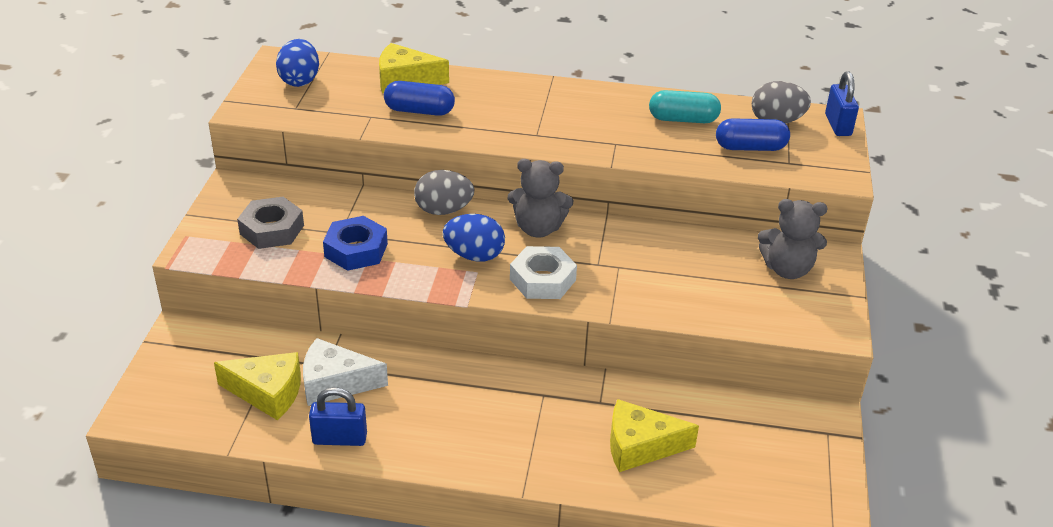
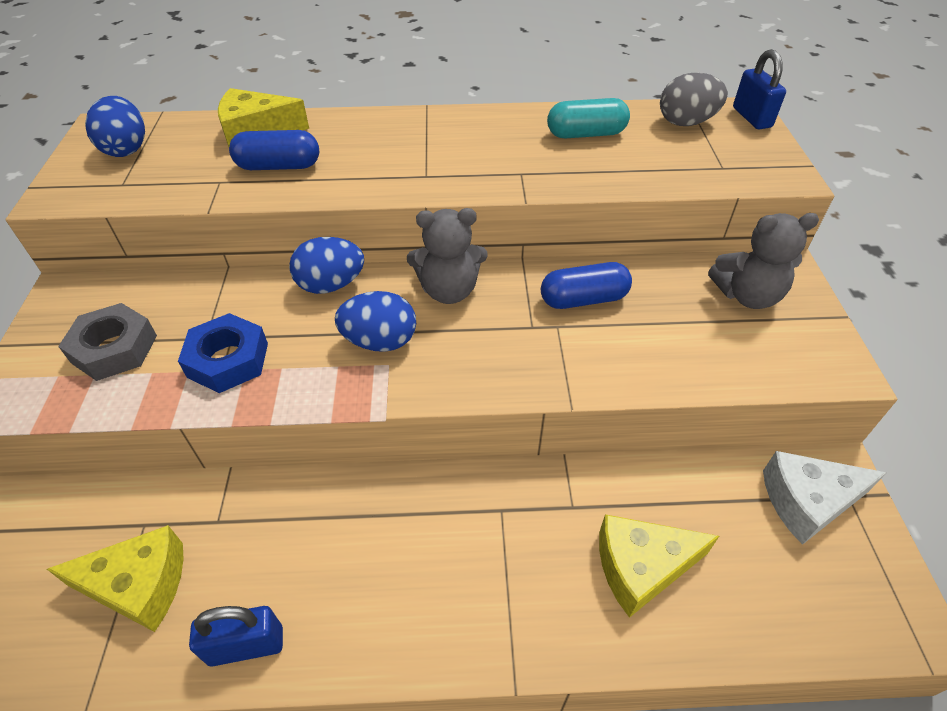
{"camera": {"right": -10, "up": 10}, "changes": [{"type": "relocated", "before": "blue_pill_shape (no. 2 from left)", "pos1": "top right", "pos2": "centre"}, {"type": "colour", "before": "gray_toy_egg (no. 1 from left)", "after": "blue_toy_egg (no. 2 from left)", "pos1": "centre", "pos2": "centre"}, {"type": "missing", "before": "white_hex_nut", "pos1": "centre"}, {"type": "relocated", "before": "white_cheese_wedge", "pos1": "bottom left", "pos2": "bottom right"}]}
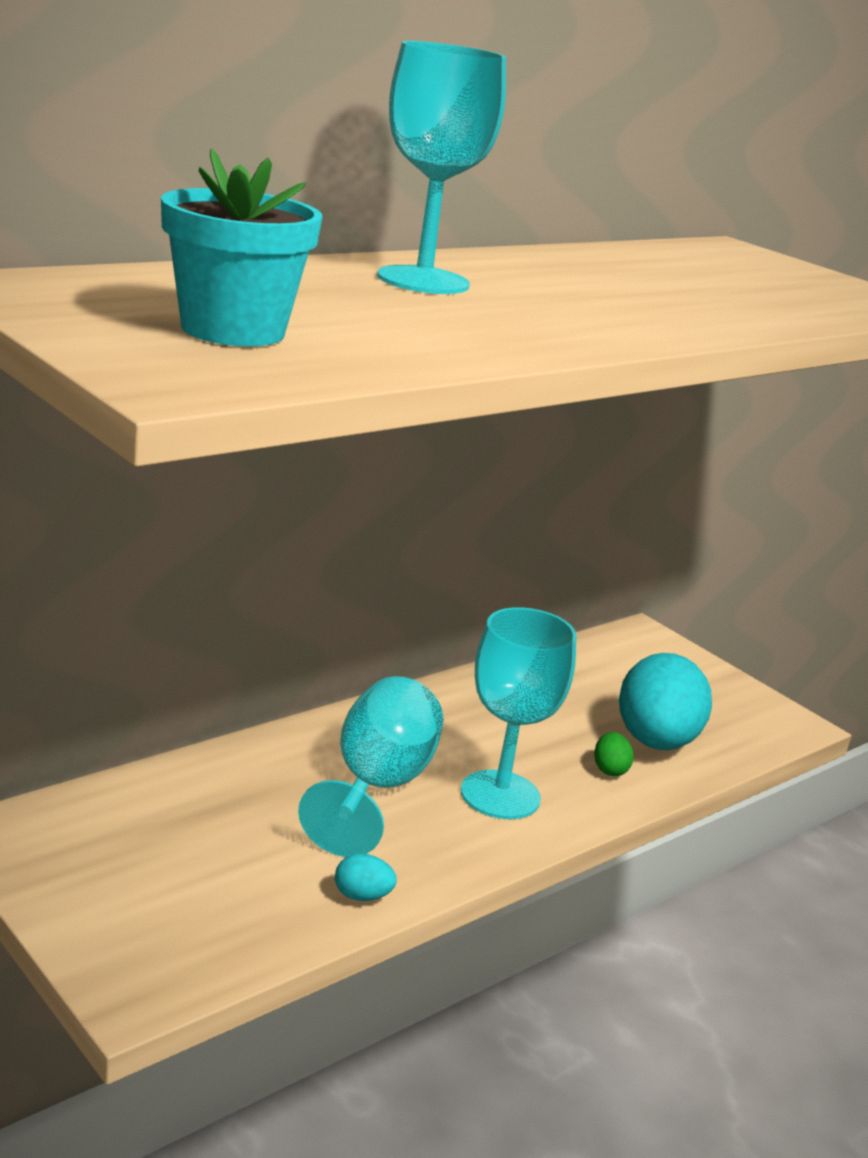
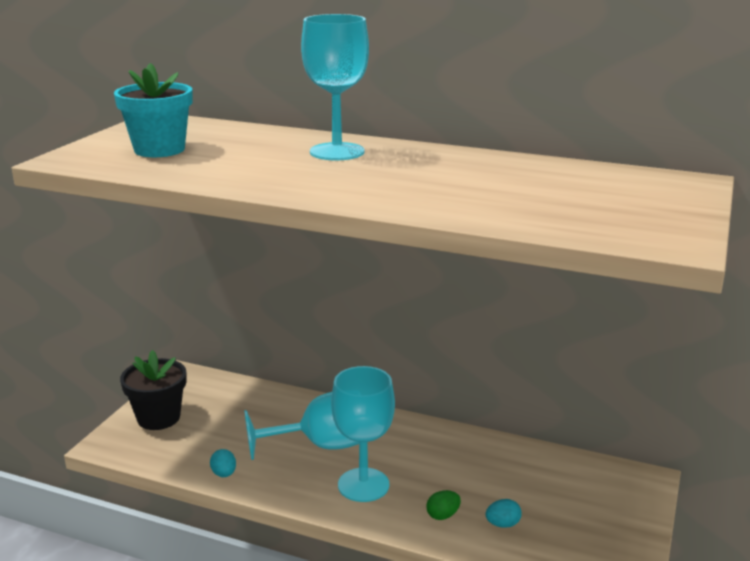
{"camera": {"right": 65, "up": 0}, "changes": [{"type": "size", "before": "aqua_toy_egg (no. 2 from left)", "pos1": "middle right", "pos2": "bottom right", "scale": 0.41}, {"type": "appeared", "after": "jet-black_plant_pot", "pos2": "bottom left"}]}
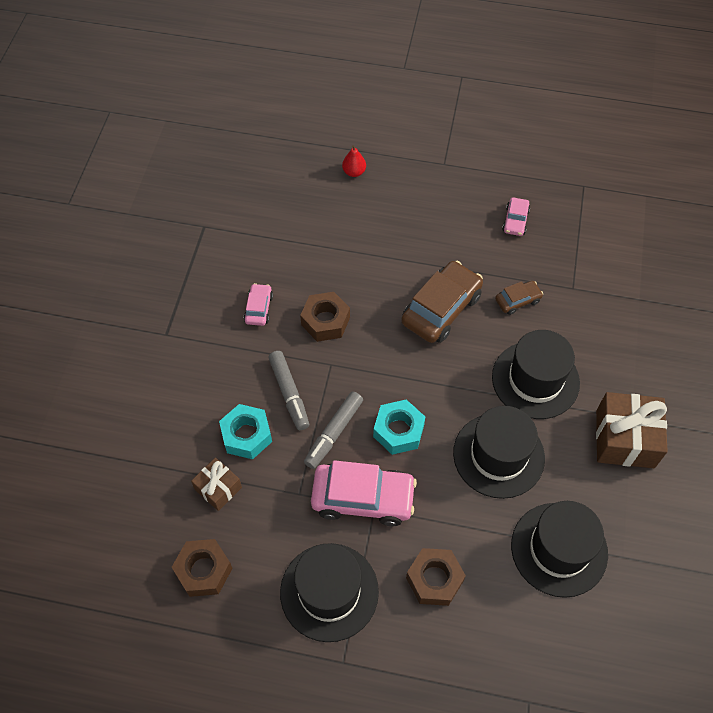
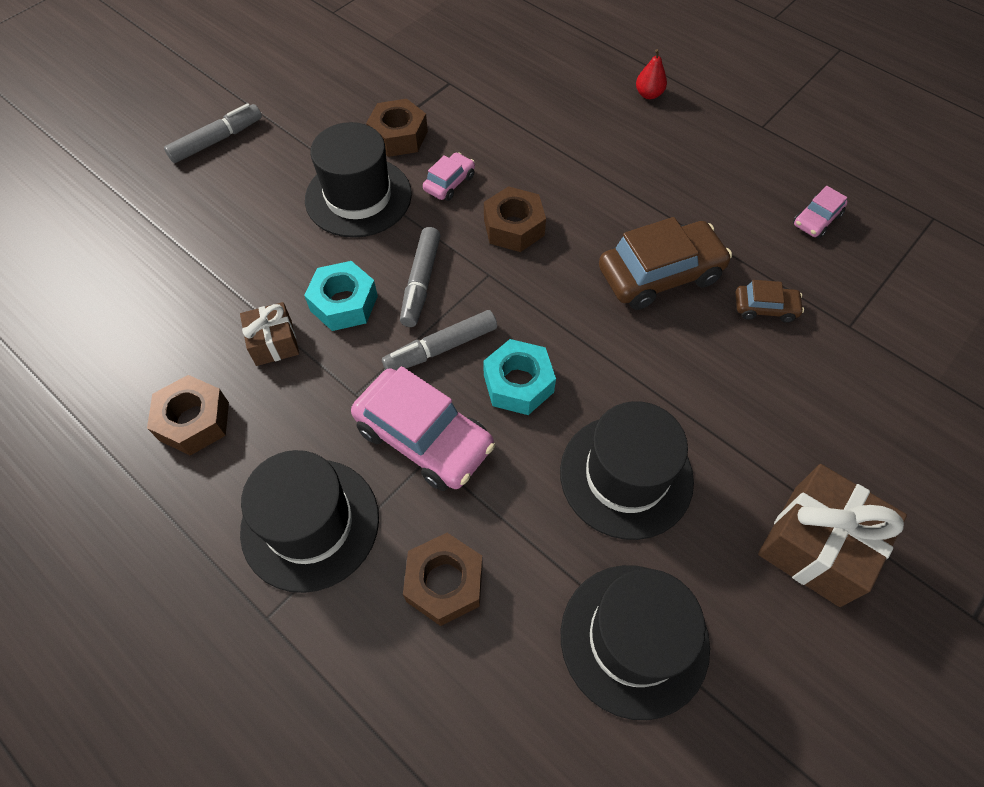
{"camera": {"right": 30, "up": 0}, "changes": [{"type": "relocated", "before": "jet-black_hat (no. 3 from left in the first image)", "after": "jet-black_hat (no. 2 from left)", "pos1": "middle right", "pos2": "top centre"}, {"type": "appeared", "after": "russet_hex_nut (no. 2 from left)", "pos2": "top centre"}, {"type": "appeared", "after": "gray_marker (no. 1 from left)", "pos2": "top left"}]}
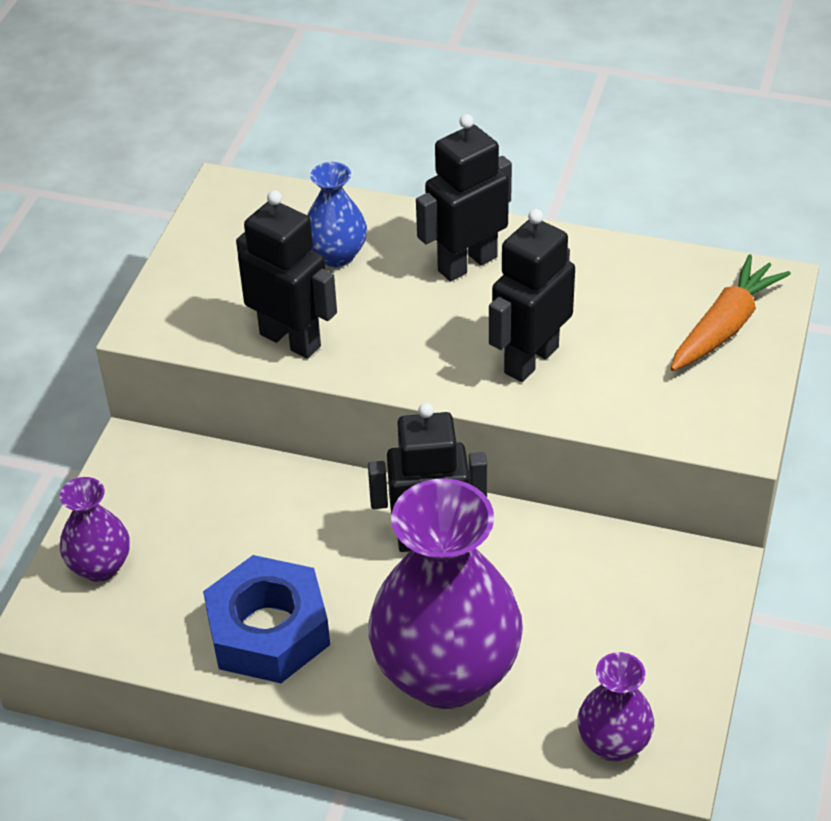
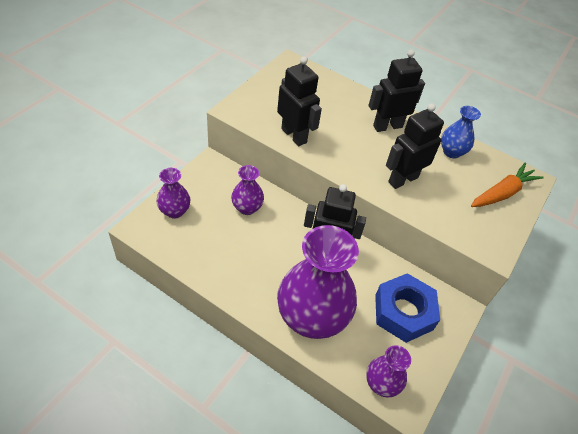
{"camera": {"right": 10, "up": 5}, "changes": [{"type": "relocated", "before": "blue_tall_vase", "pos1": "top centre", "pos2": "top right"}, {"type": "relocated", "before": "blue_hex_nut", "pos1": "bottom left", "pos2": "bottom right"}, {"type": "appeared", "after": "royal_purple_tall_vase (no. 2 from left)", "pos2": "centre"}]}
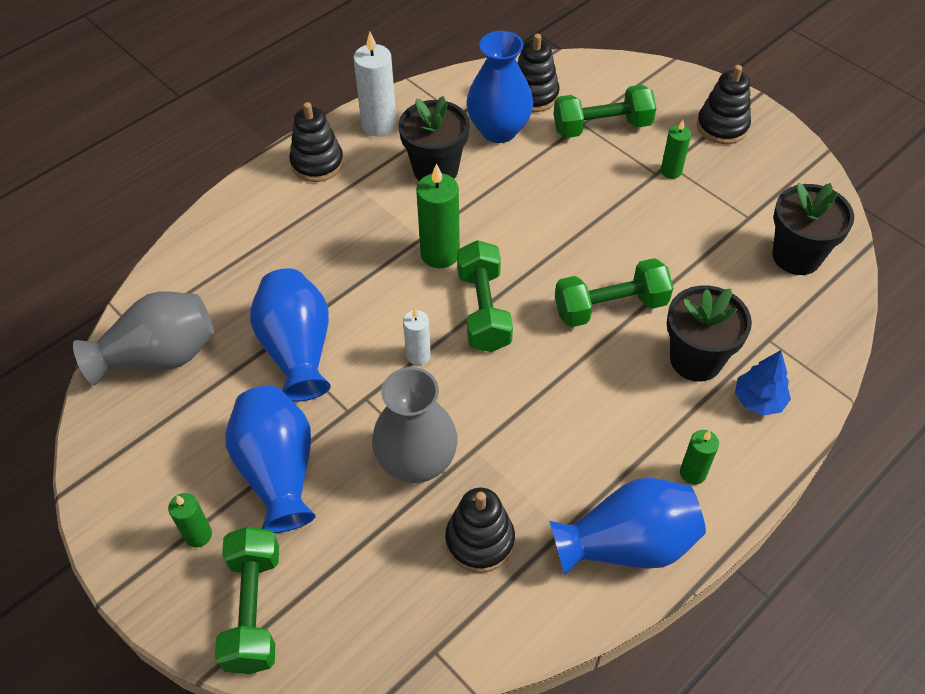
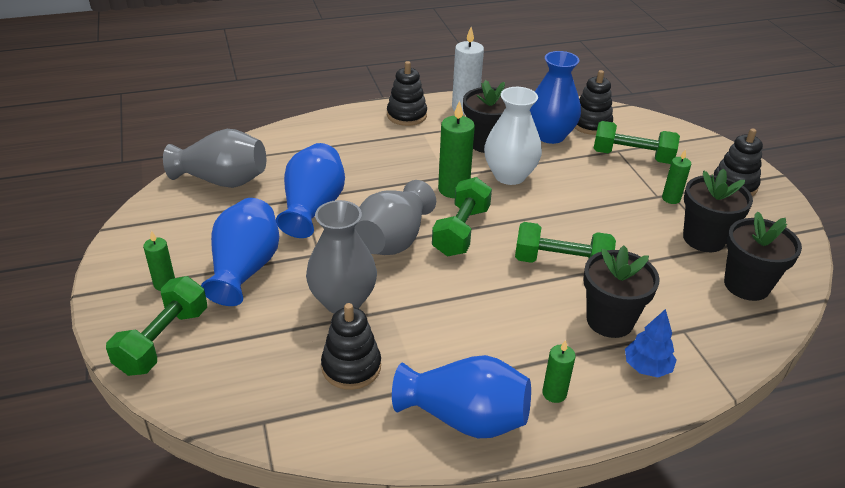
{"camera": {"right": 25, "up": -15}, "changes": [{"type": "exchanged", "before": "white_pillar_candle (no. 2 from left)", "after": "gray_tall_vase (no. 3 from left)", "pos1": "centre", "pos2": "centre"}, {"type": "appeared", "after": "white_tall_vase", "pos2": "top centre"}, {"type": "appeared", "after": "jet-black_plant_pot (no. 3 from left)", "pos2": "middle right"}]}
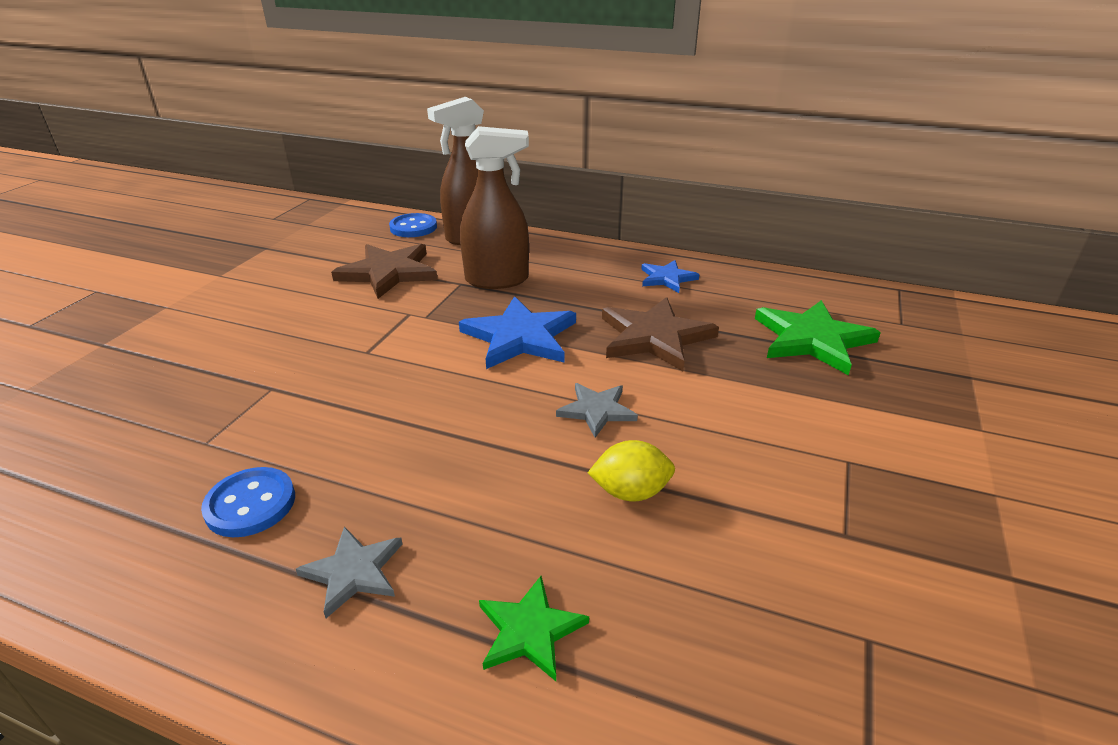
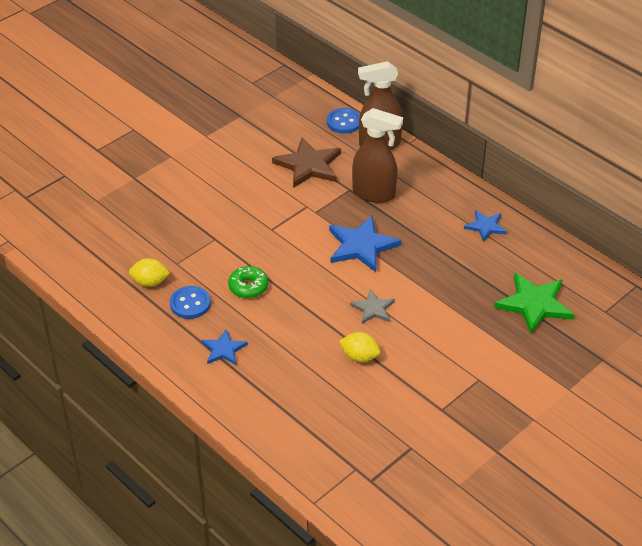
{"camera": {"right": 25, "up": 10}, "changes": [{"type": "missing", "before": "russet_star (no. 2 from left)", "pos1": "centre"}, {"type": "colour", "before": "gray_star (no. 1 from left)", "after": "blue_star (no. 1 from left)", "pos1": "bottom left", "pos2": "centre"}, {"type": "missing", "before": "green_star (no. 1 from left)", "pos1": "bottom centre"}, {"type": "appeared", "after": "yellow_citrus_fruit (no. 1 from left)", "pos2": "middle left"}, {"type": "appeared", "after": "green_glazed_donut", "pos2": "centre"}]}
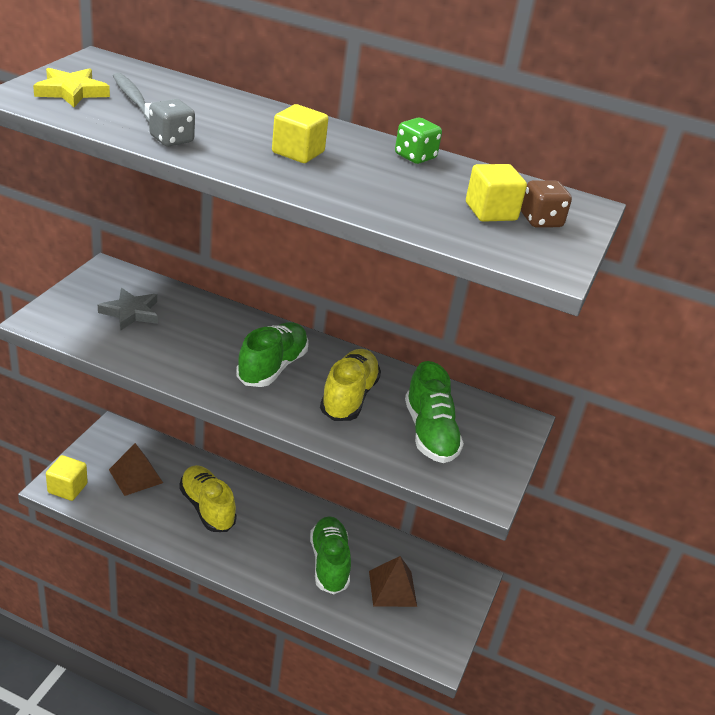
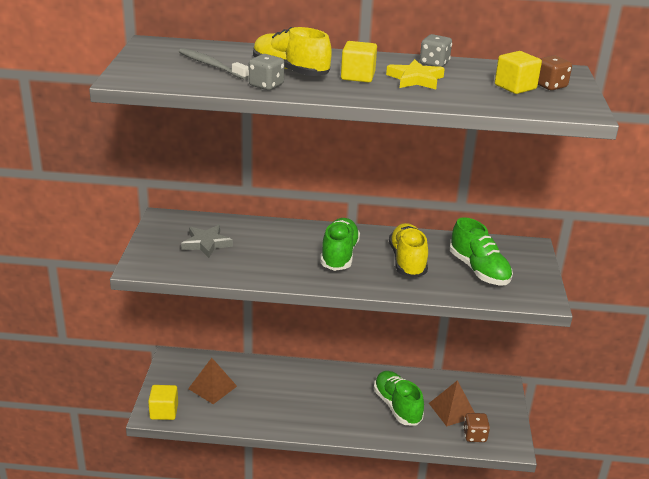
{"camera": {"right": -15, "up": -5}, "changes": [{"type": "relocated", "before": "yellow_star", "pos1": "top left", "pos2": "top centre"}, {"type": "colour", "before": "green_die", "after": "gray_die (no. 2 from left)", "pos1": "top centre", "pos2": "top right"}, {"type": "relocated", "before": "yellow_sneaker (no. 1 from left)", "pos1": "bottom left", "pos2": "top centre"}, {"type": "appeared", "after": "russet_die (no. 1 from left)", "pos2": "bottom right"}]}
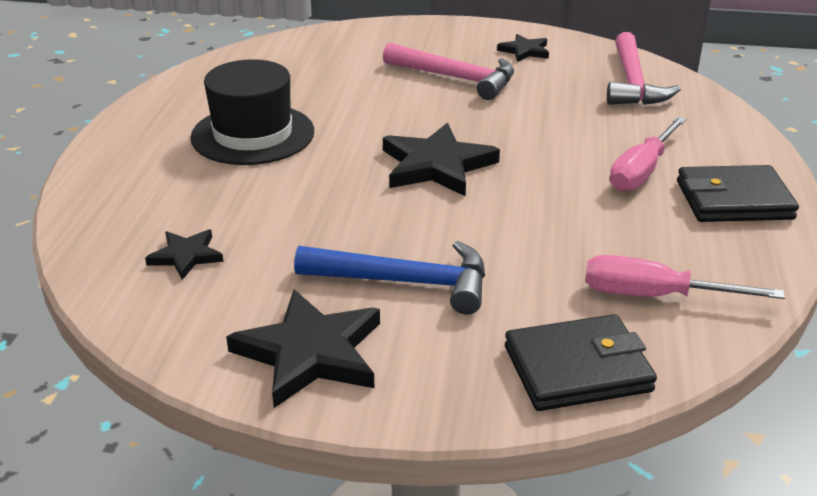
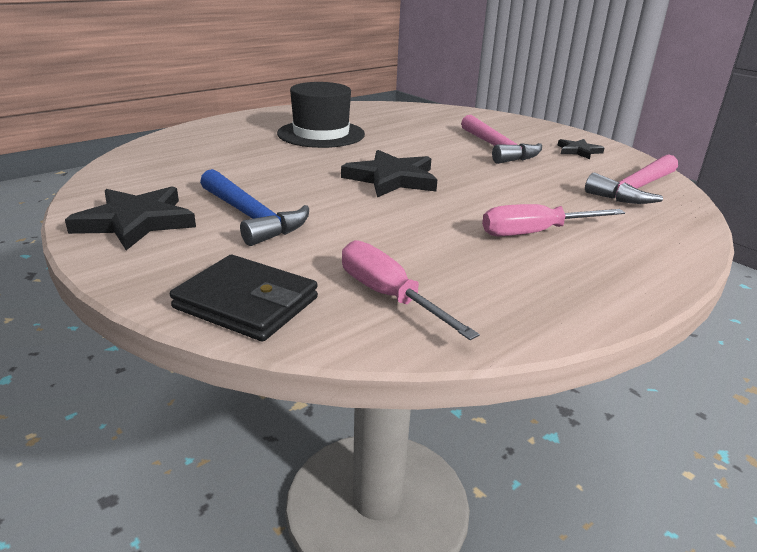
{"camera": {"right": 40, "up": -5}, "changes": [{"type": "missing", "before": "jet-black_wallet (no. 2 from left)", "pos1": "middle right"}, {"type": "missing", "before": "jet-black_star (no. 1 from left)", "pos1": "middle left"}]}
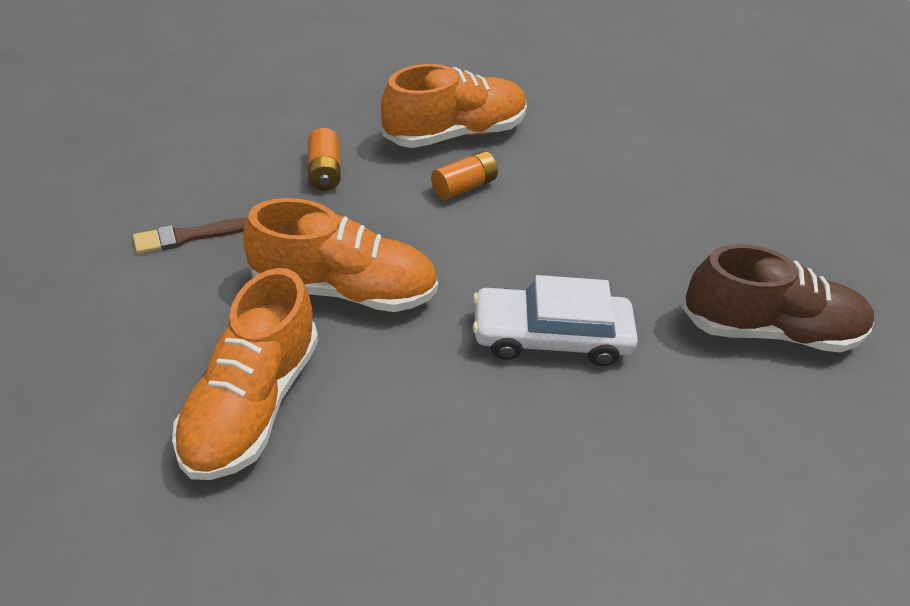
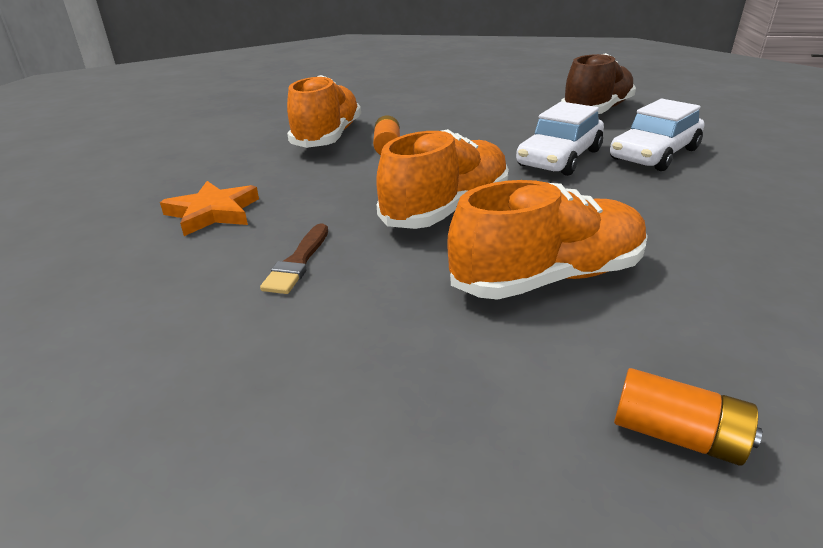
{"camera": {"right": -50, "up": -15}, "changes": [{"type": "relocated", "before": "orange_power_cell (no. 1 from left in the first image)", "after": "orange_power_cell (no. 2 from left)", "pos1": "top centre", "pos2": "bottom right"}, {"type": "spun", "before": "orange_sneaker (no. 1 from left in the first image)", "pos1": "middle left", "pos2": "centre", "turn": -75}, {"type": "appeared", "after": "white_car (no. 2 from left)", "pos2": "top right"}, {"type": "appeared", "after": "orange_star", "pos2": "middle left"}]}
